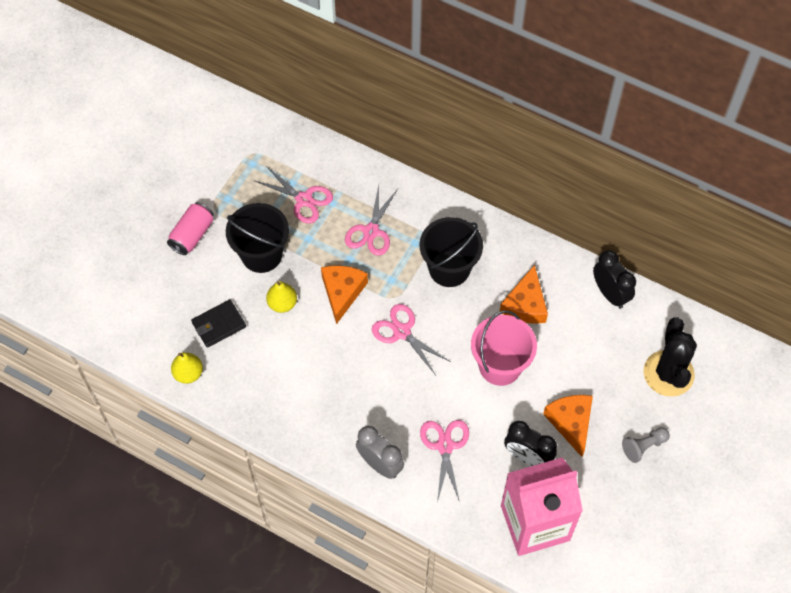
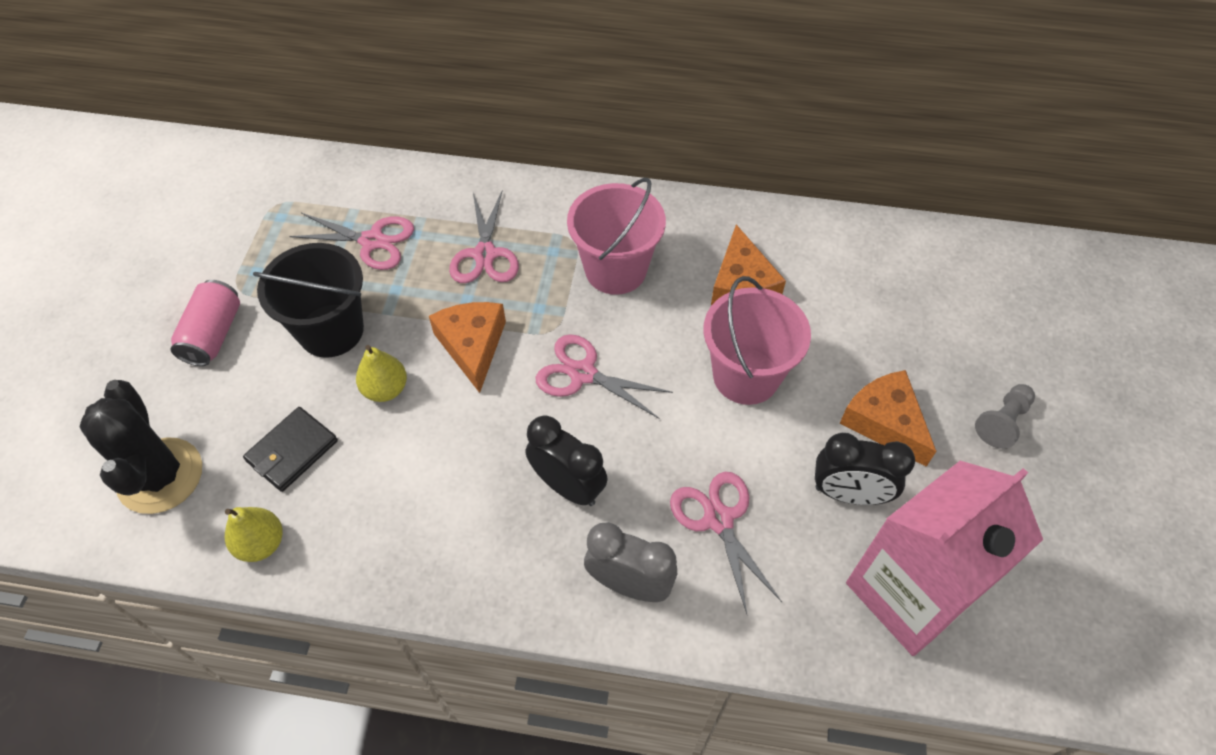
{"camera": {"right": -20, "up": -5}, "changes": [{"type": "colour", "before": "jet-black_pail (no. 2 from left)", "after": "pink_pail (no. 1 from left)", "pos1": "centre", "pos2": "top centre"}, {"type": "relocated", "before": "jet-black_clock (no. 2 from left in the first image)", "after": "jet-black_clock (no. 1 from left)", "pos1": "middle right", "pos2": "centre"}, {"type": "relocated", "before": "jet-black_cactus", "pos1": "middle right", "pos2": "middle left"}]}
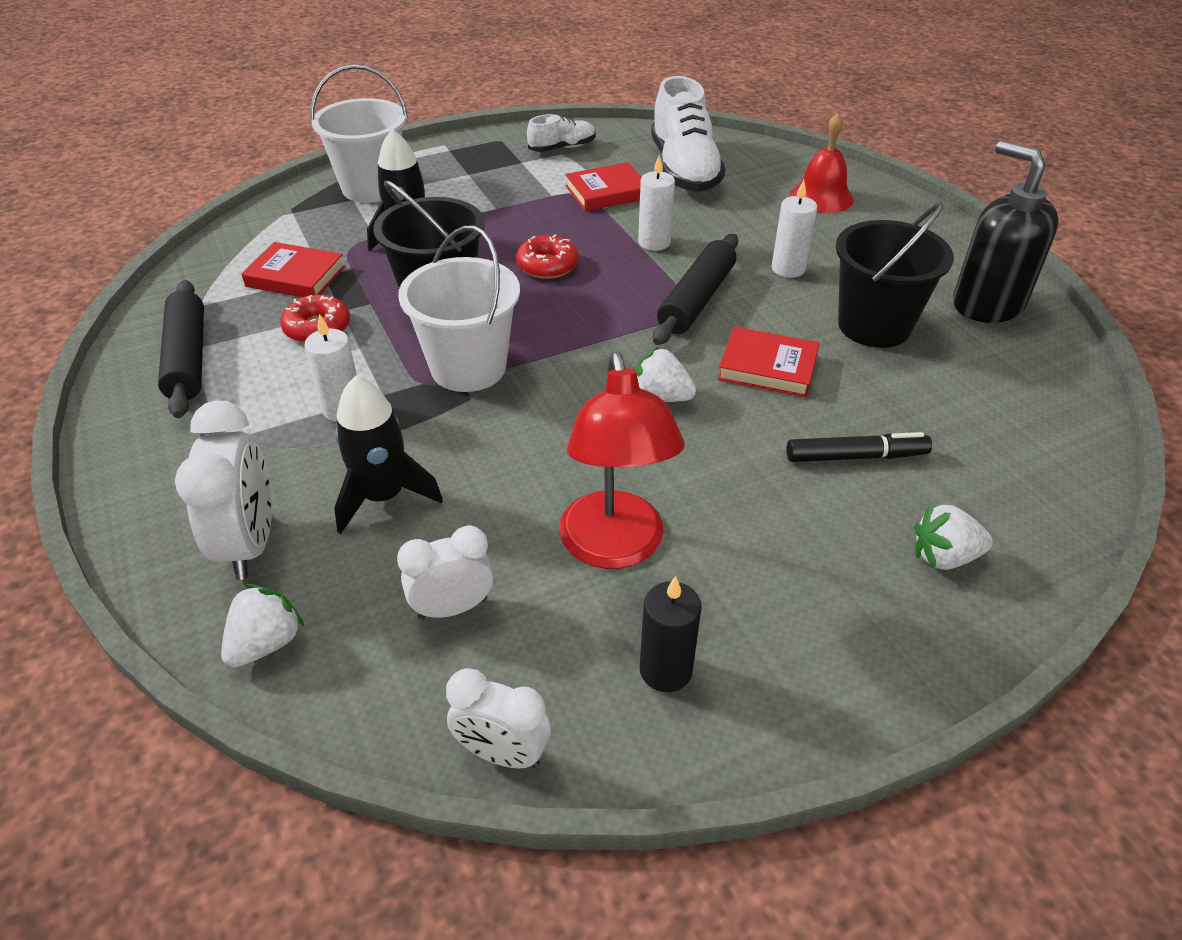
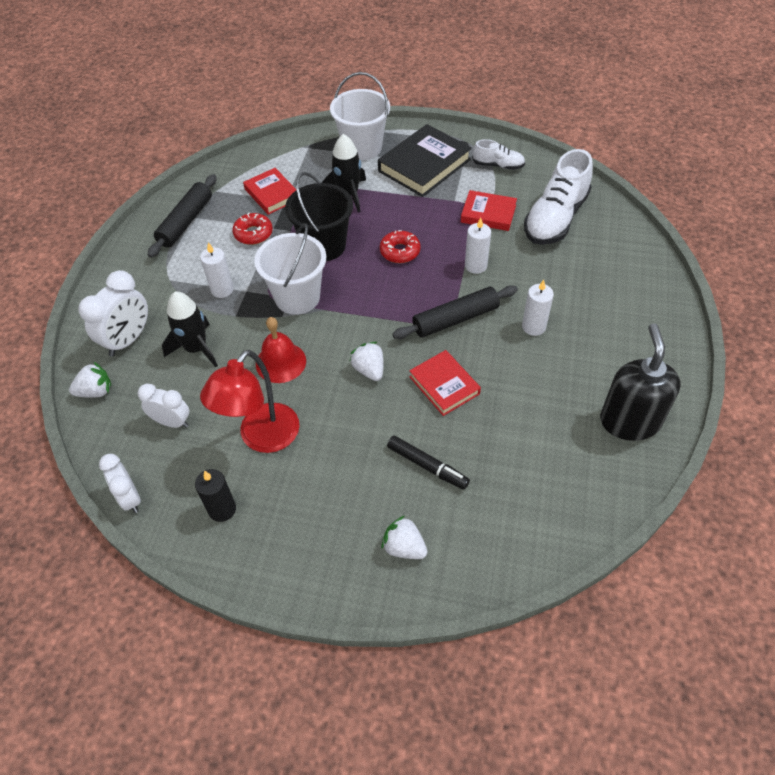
{"camera": {"right": 40, "up": 10}, "changes": [{"type": "relocated", "before": "scarlet_hand_bell", "pos1": "top right", "pos2": "centre"}, {"type": "missing", "before": "jet-black_pail (no. 2 from left)", "pos1": "top right"}, {"type": "appeared", "after": "jet-black_hardcover", "pos2": "top centre"}]}
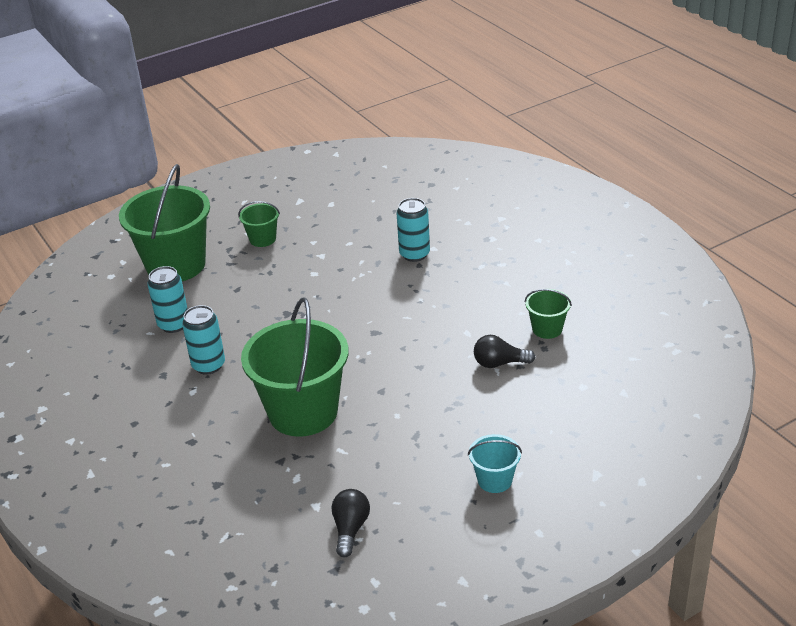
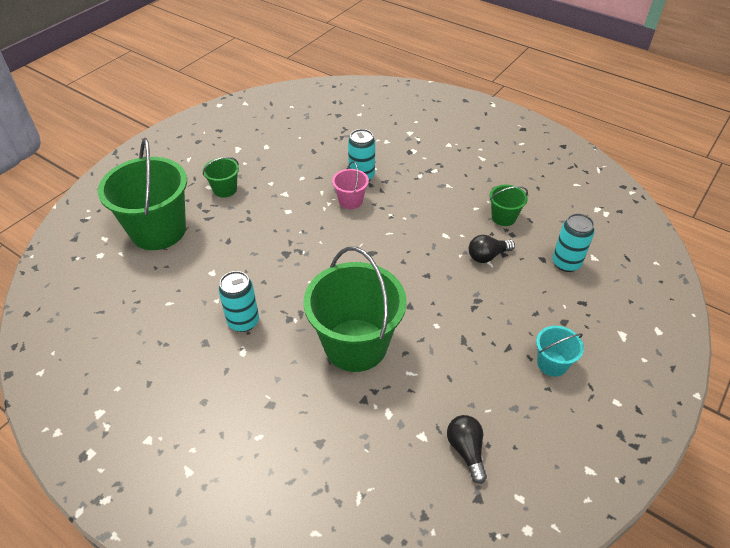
{"camera": {"right": -25, "up": 10}, "changes": [{"type": "relocated", "before": "aqua_soda_can (no. 1 from left in the first image)", "after": "aqua_soda_can (no. 3 from left)", "pos1": "middle left", "pos2": "middle right"}, {"type": "appeared", "after": "pink_pail", "pos2": "centre"}]}
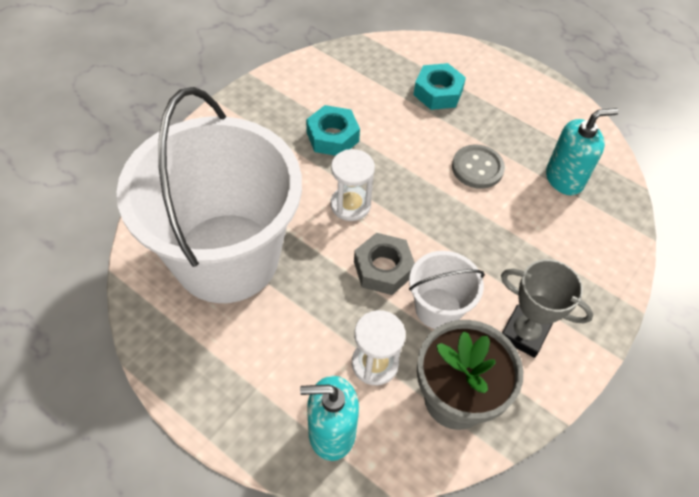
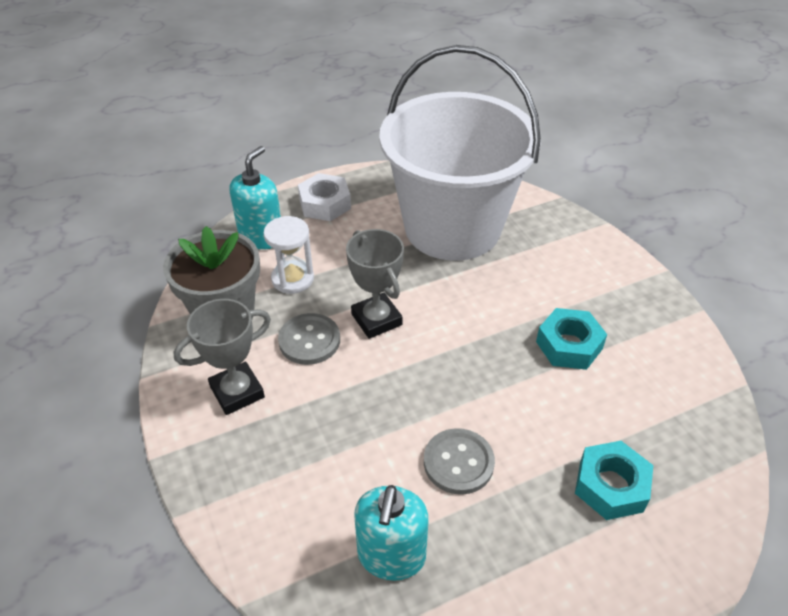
{"camera": {"right": 120, "up": -10}, "changes": [{"type": "missing", "before": "white_hourglass (no. 1 from left)", "pos1": "centre"}, {"type": "exchanged", "before": "gray_hex_nut", "after": "gray_prize_cup (no. 2 from left)", "pos1": "centre", "pos2": "centre"}, {"type": "exchanged", "before": "white_pail (no. 2 from left)", "after": "gray_shirt_button (no. 1 from left)", "pos1": "centre", "pos2": "centre"}, {"type": "appeared", "after": "white_hex_nut", "pos2": "top centre"}]}
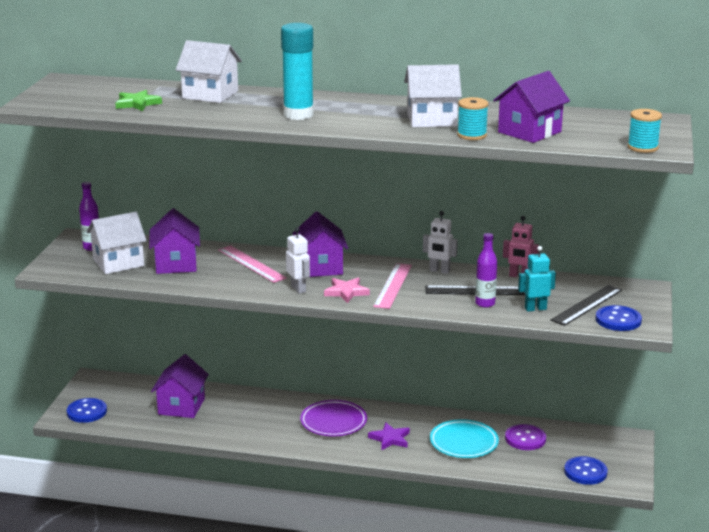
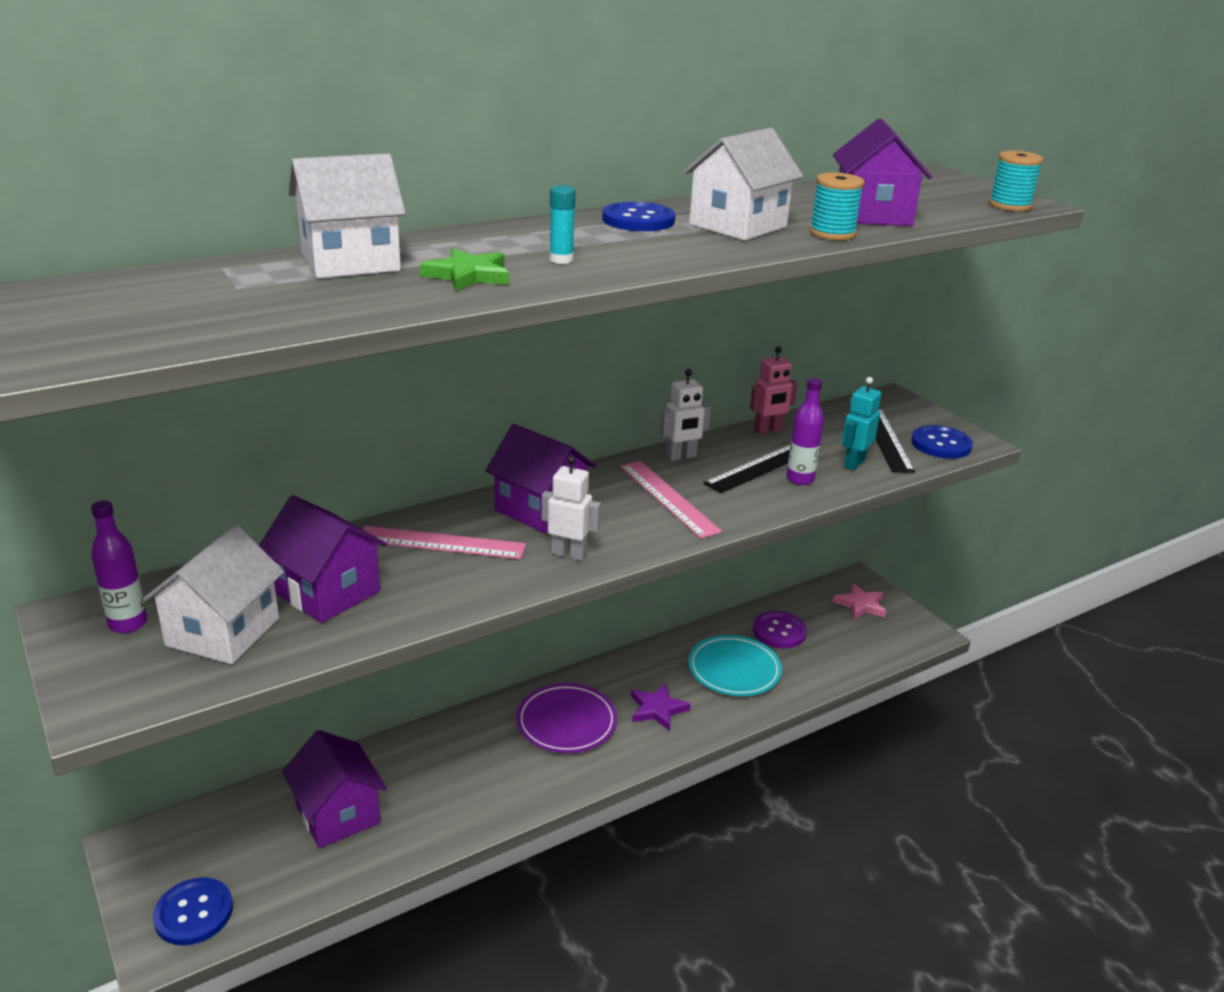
{"camera": {"right": -45, "up": 5}, "changes": [{"type": "size", "before": "aqua_stick_of_glue", "pos1": "top centre", "pos2": "top centre", "scale": 0.44}, {"type": "relocated", "before": "green_star", "pos1": "top left", "pos2": "top centre"}, {"type": "relocated", "before": "pink_star", "pos1": "centre", "pos2": "middle right"}, {"type": "relocated", "before": "blue_shirt_button (no. 2 from left)", "pos1": "bottom right", "pos2": "top centre"}]}
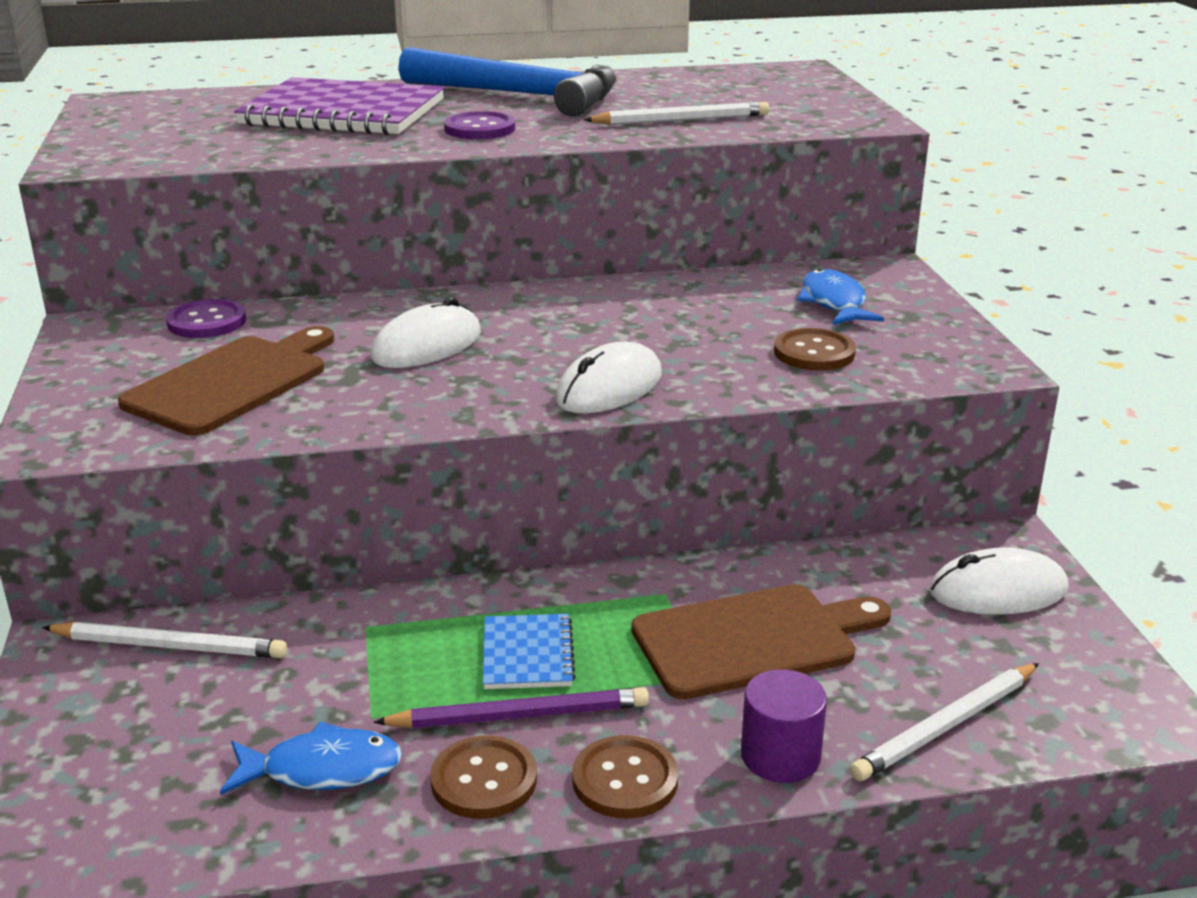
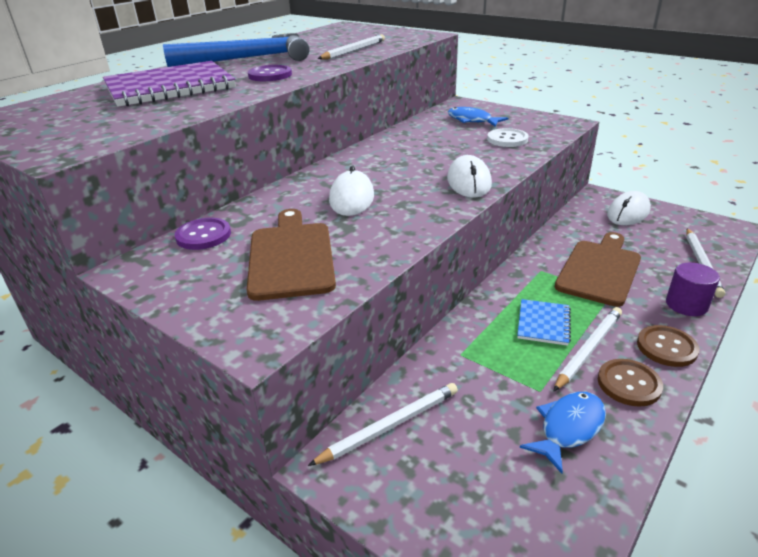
{"camera": {"right": -40, "up": 5}, "changes": [{"type": "colour", "before": "russet_shirt_button (no. 3 from left)", "after": "white_shirt_button", "pos1": "middle right", "pos2": "top right"}, {"type": "spun", "before": "blue_notebook", "pos1": "bottom centre", "pos2": "middle right", "turn": 60}, {"type": "colour", "before": "royal_purple_lead_pencil", "after": "white_lead_pencil (no. 3 from left)", "pos1": "bottom centre", "pos2": "middle right"}]}
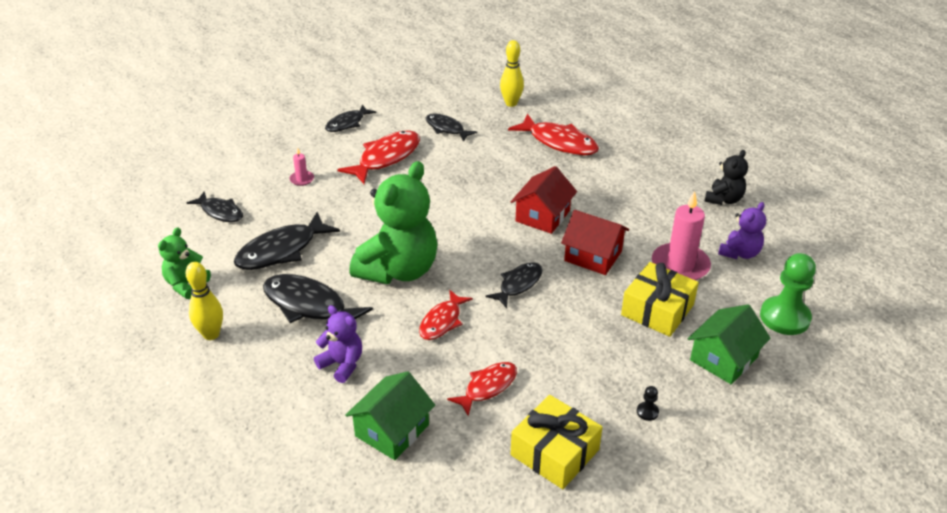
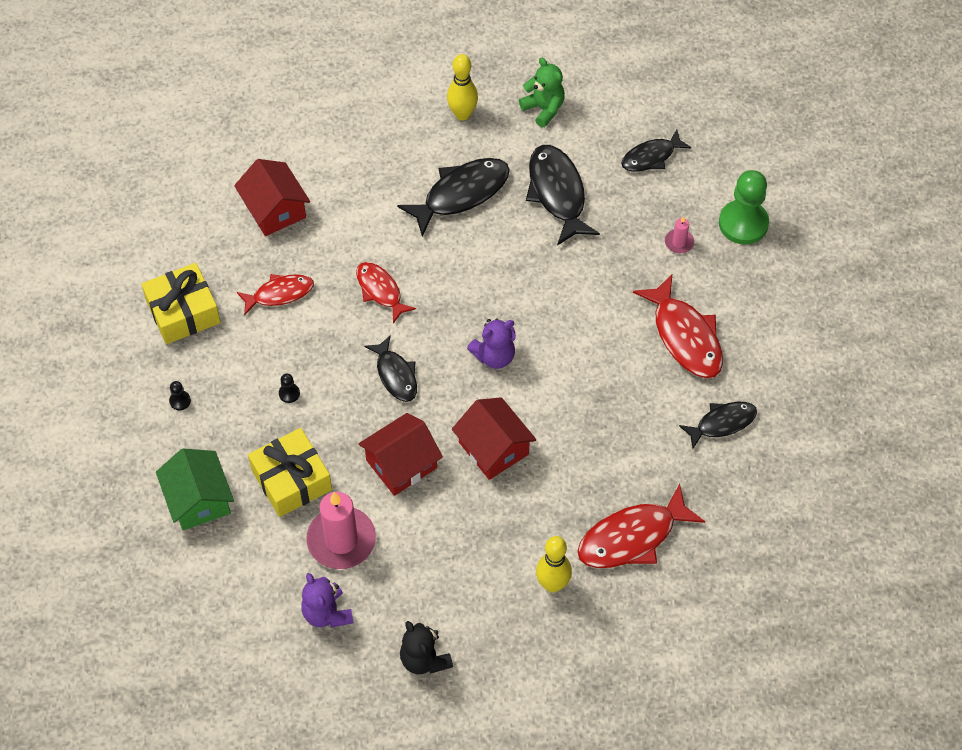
{"camera": {"right": 115, "up": 20}, "changes": [{"type": "relocated", "before": "yellow_bowling_pin (no. 2 from left)", "pos1": "top centre", "pos2": "bottom centre"}, {"type": "missing", "before": "jet-black_fish_figure (no. 4 from left)", "pos1": "top centre"}, {"type": "missing", "before": "green_teddy_bear (no. 2 from left)", "pos1": "centre"}, {"type": "relocated", "before": "green_game_pawn", "pos1": "middle right", "pos2": "top right"}, {"type": "relocated", "before": "royal_purple_teddy_bear (no. 1 from left in the first image)", "after": "royal_purple_teddy_bear (no. 2 from left)", "pos1": "bottom centre", "pos2": "centre"}, {"type": "spun", "before": "scarlet_fish_figure (no. 3 from left in the first image)", "pos1": "bottom centre", "pos2": "middle left", "turn": -90}, {"type": "colour", "before": "green_cottage (no. 1 from left)", "after": "scarlet_cottage (no. 1 from left)", "pos1": "bottom centre", "pos2": "top left"}, {"type": "appeared", "after": "jet-black_game_pawn (no. 2 from left)", "pos2": "middle left"}]}
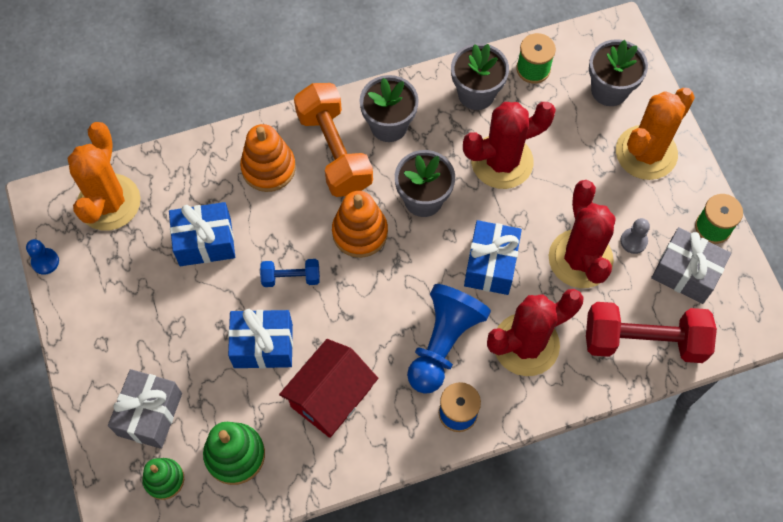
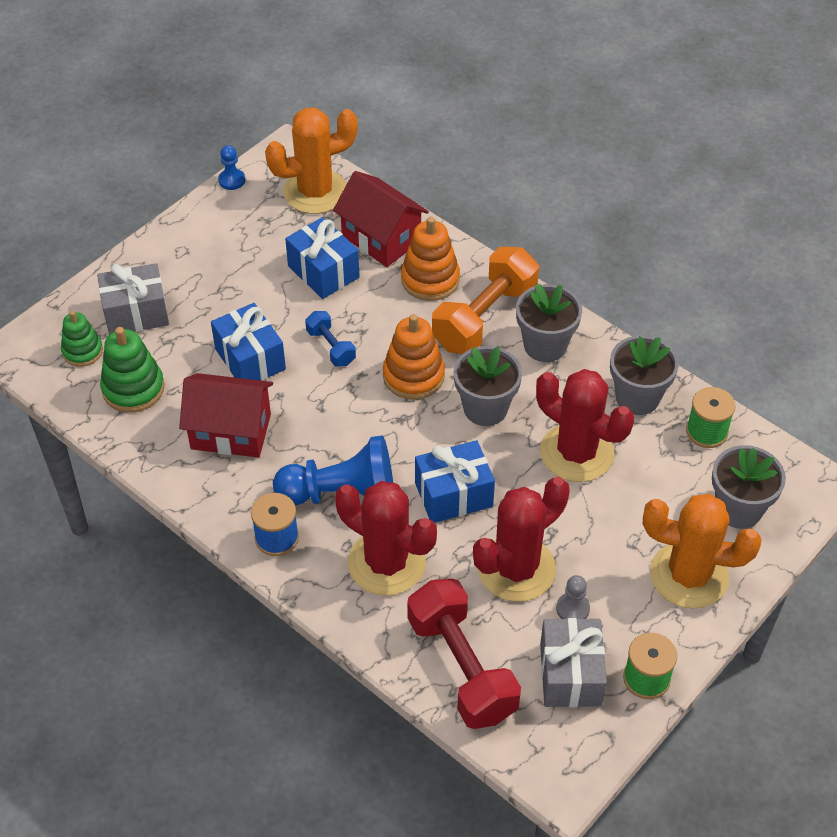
{"camera": {"right": 60, "up": -15}, "changes": [{"type": "appeared", "after": "scarlet_cottage (no. 2 from left)", "pos2": "top centre"}]}
